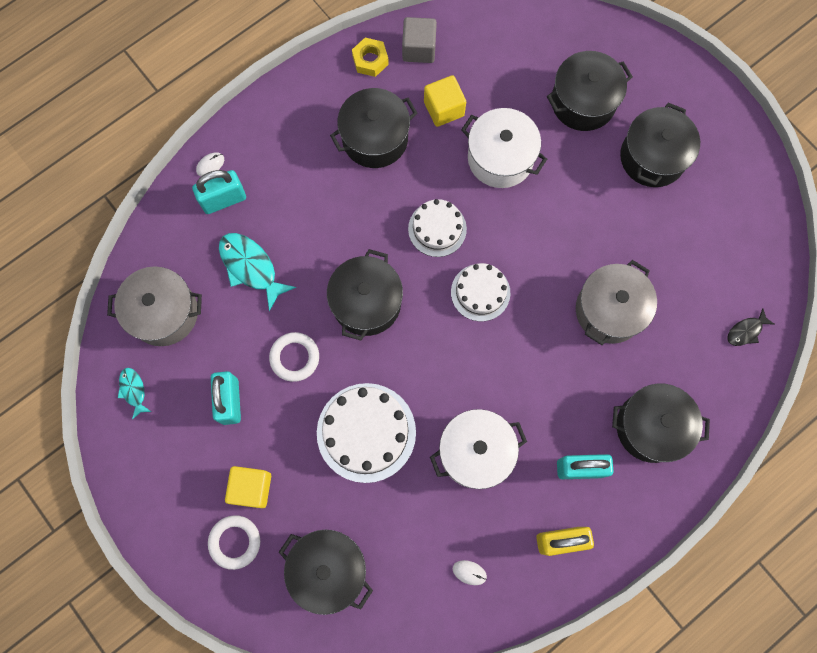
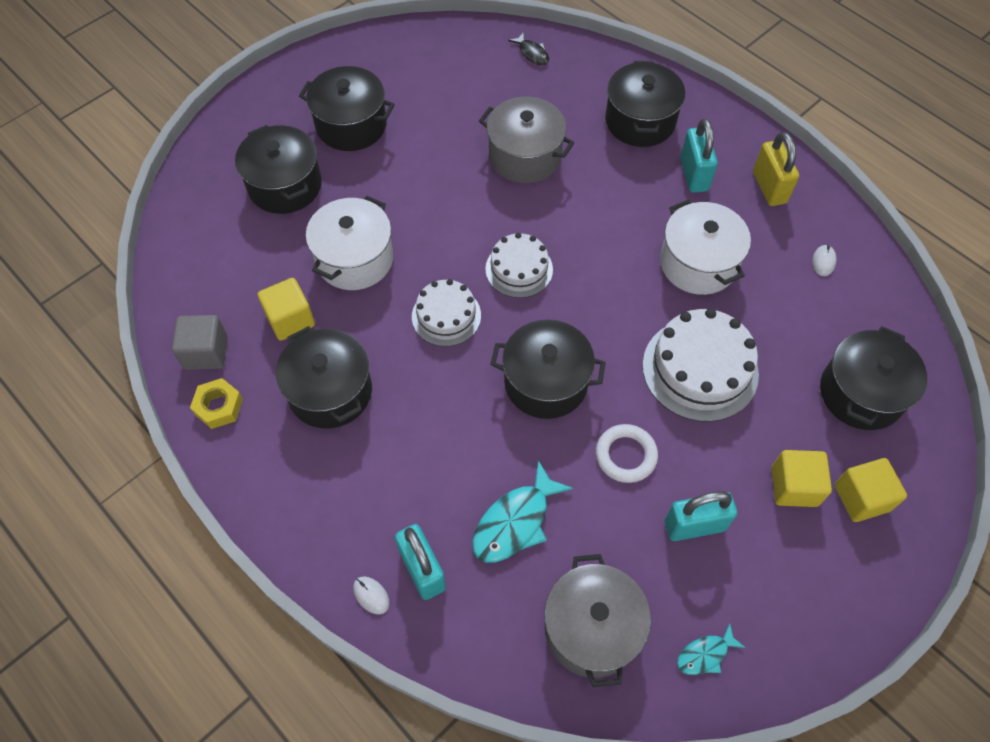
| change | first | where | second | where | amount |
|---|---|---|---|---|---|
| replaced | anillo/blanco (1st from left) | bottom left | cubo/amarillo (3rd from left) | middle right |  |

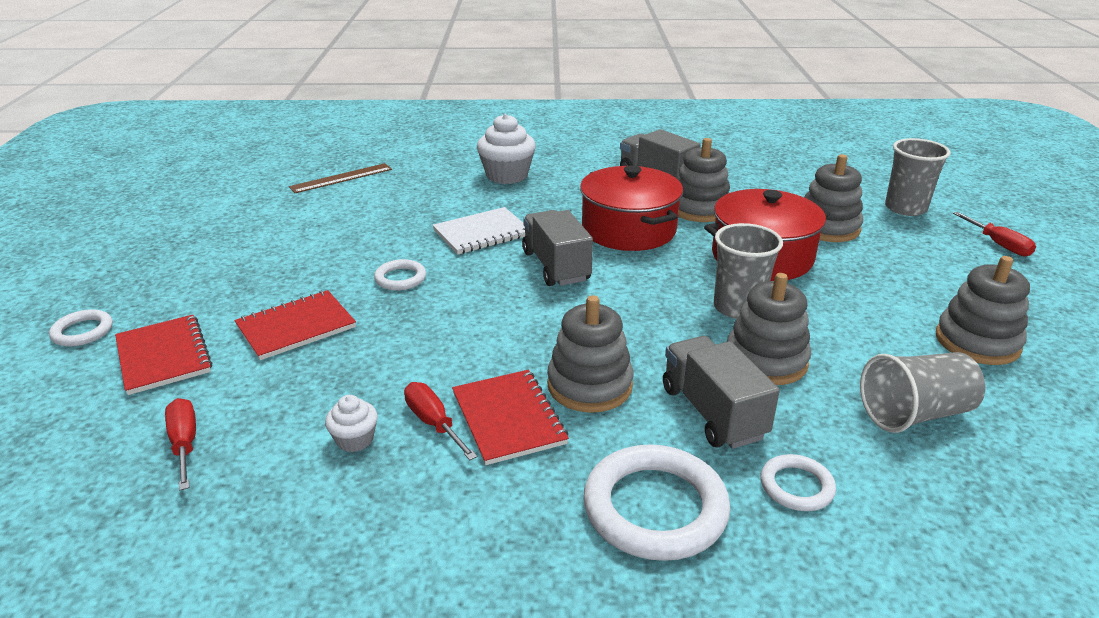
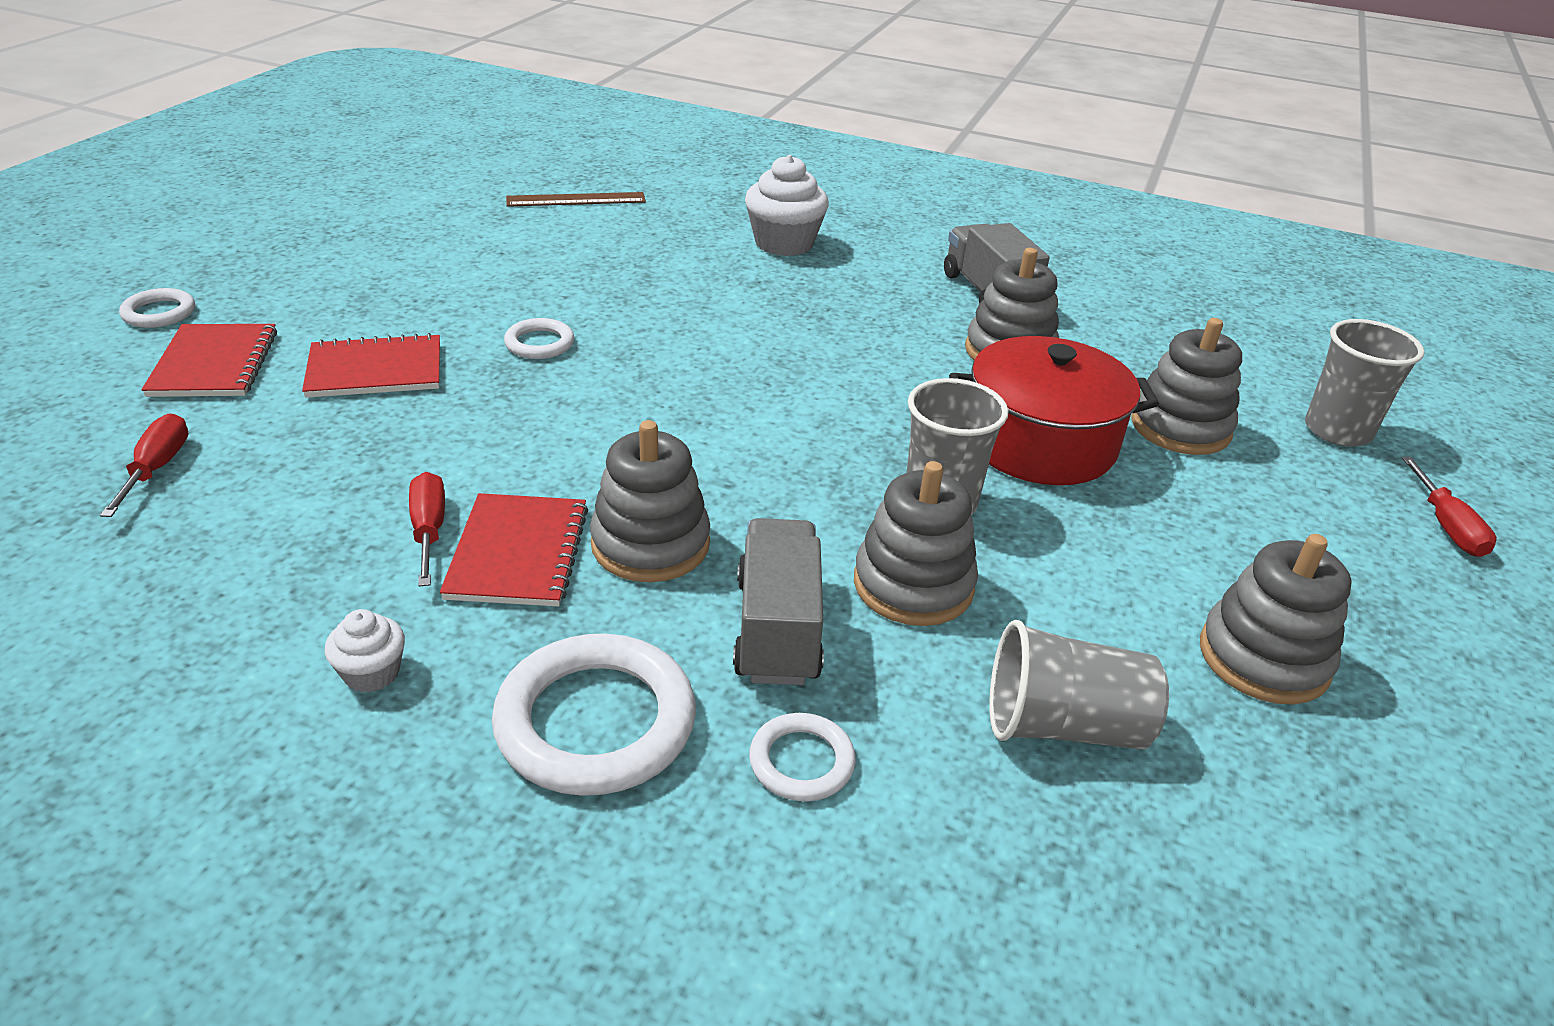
| change | first | where | second | where | amount |
|---|---|---|---|---|---|
| moved | magdalena/blanco (1st from left) | bottom left |  | middle left |  |
| removed | cuaderno/blanco | centre |  |  |  |
| removed | camión/gris (1st from left) | centre |  |  |  |
| removed | olla/rojo (1st from left) | centre |  |  |  |

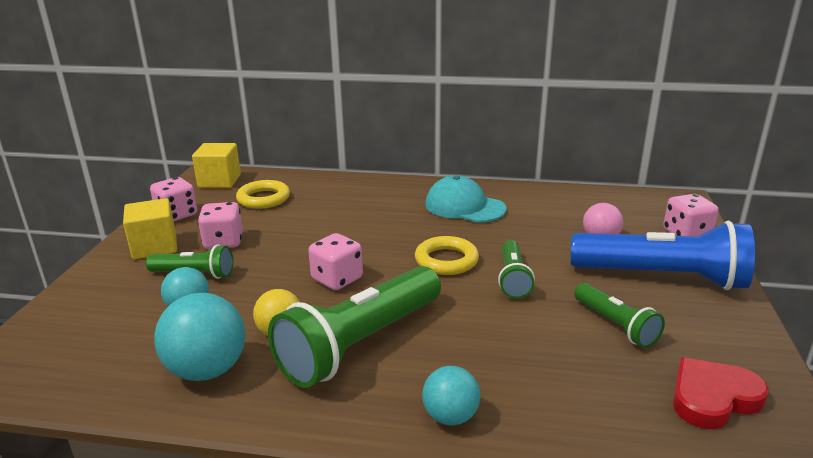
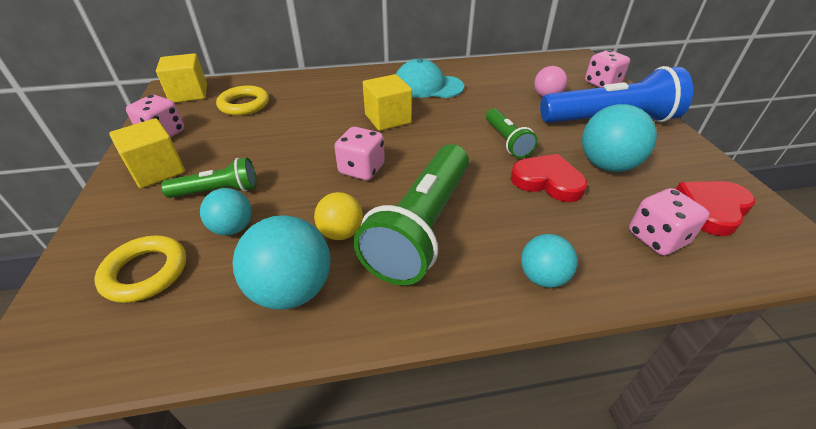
| change | first | where | second | where | amount |
|---|---|---|---|---|---|
| moved | anillo/amarillo (2nd from left in the first image) | centre | anillo/amarillo (1st from left) | middle left |  |
| added |  |  | cubo/amarillo (3rd from left) | top centre |  |
| added |  |  | corazón/rojo (1st from left) | middle right |  |
| replaced | lámpara de mano/verde (4th from left) | bottom right | pelota/turquesa (4th from left) | top right |  |
| moved | dado/rosa (2nd from left in the first image) | middle left | dado/rosa (4th from left) | middle right |  |

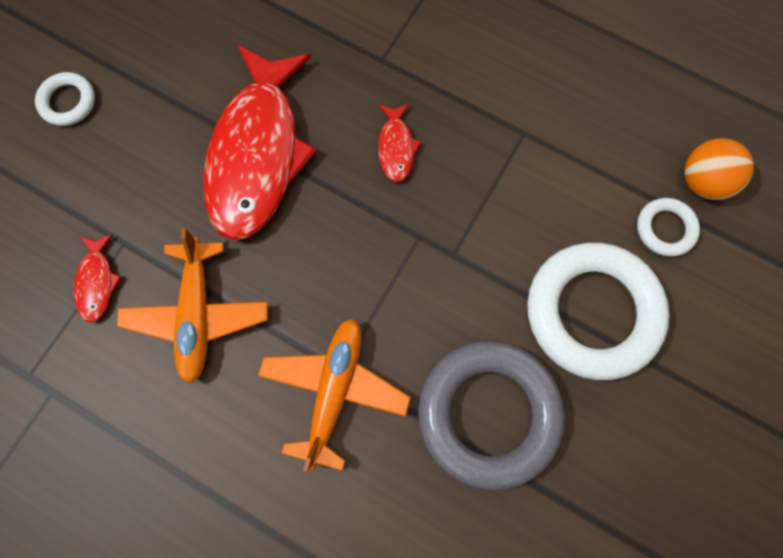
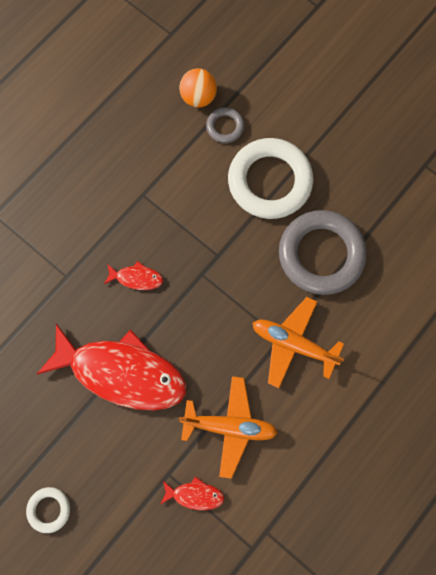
| change | first | where | second | where | amount |
|---|---|---|---|---|---|
| recoloured | anillo/blanco (3rd from left) | middle right | anillo/gris (1st from left) | top centre |  |

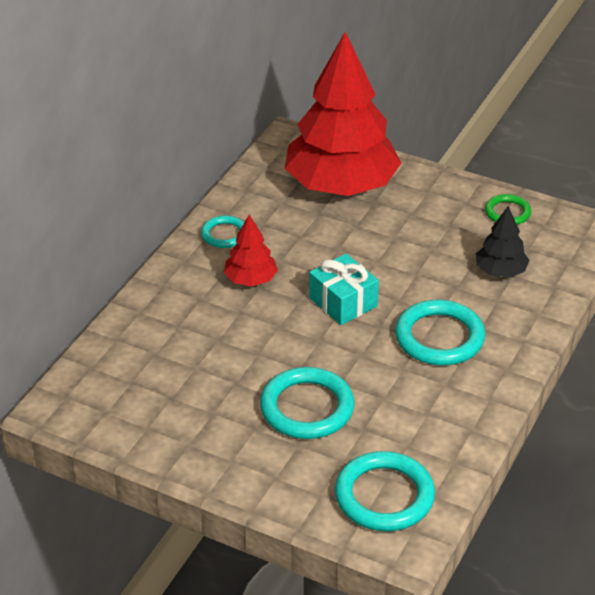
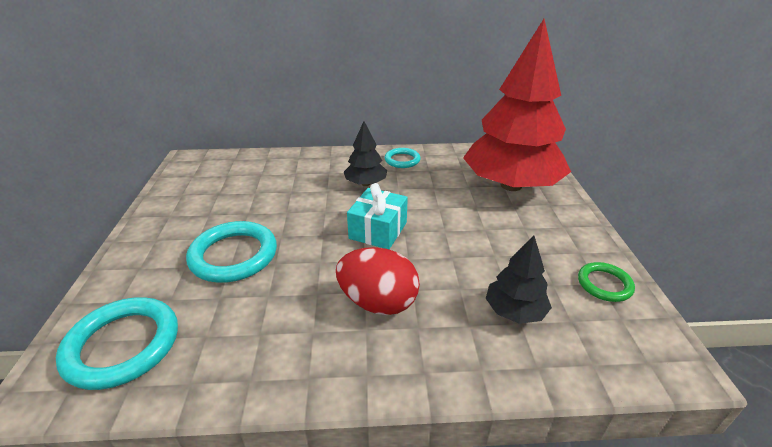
| change | first | where | second | where | amount |
|---|---|---|---|---|---|
| replaced | anillo/turquesa (4th from left) | middle right | huevo/rojo | centre |  |
| recoloured | árbol/rojo (1st from left) | centre | árbol/negro (1st from left) | centre |  |

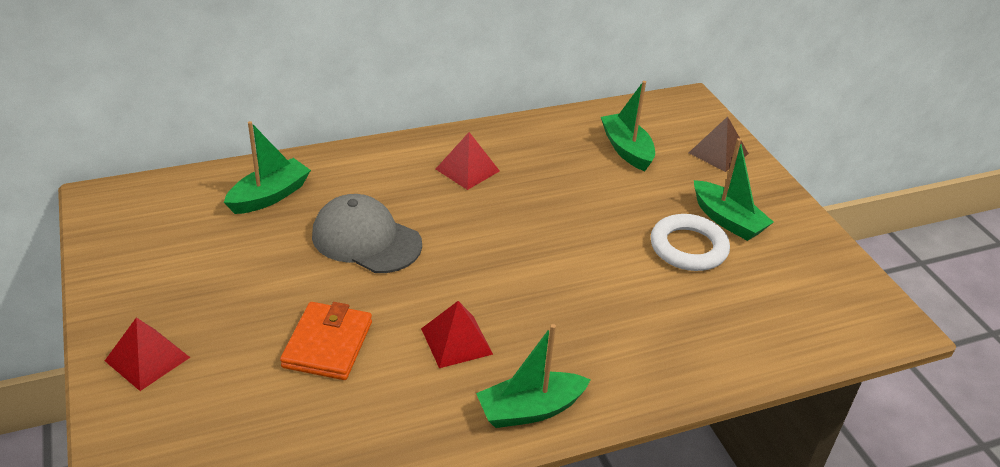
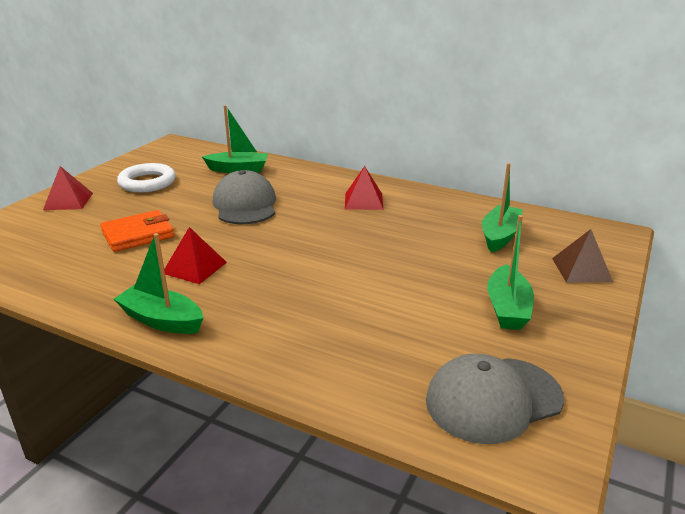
| change | first | where | second | where | amount |
|---|---|---|---|---|---|
| moved | anillo/blanco | middle right |  | middle left |  |
| added |  |  | gorra/gris (2nd from left) | bottom right |  |

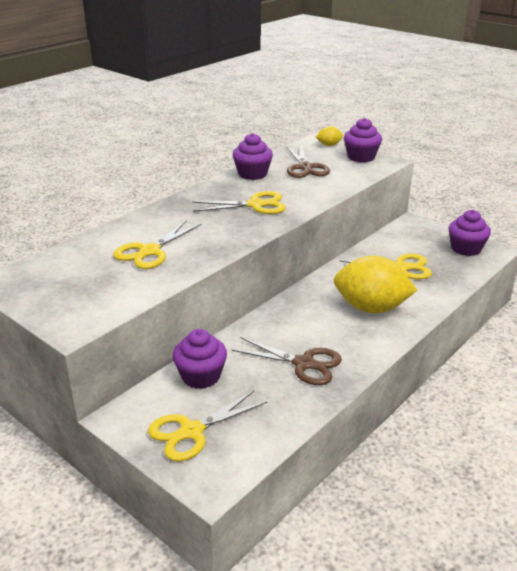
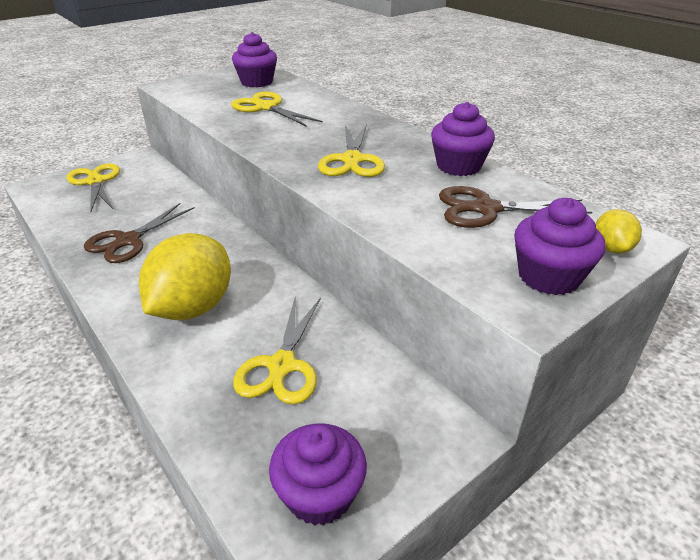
| change | first | where | second | where | amount |
|---|---|---|---|---|---|
| moved | magdalena/morado (1st from left) | centre |  | top centre |  |

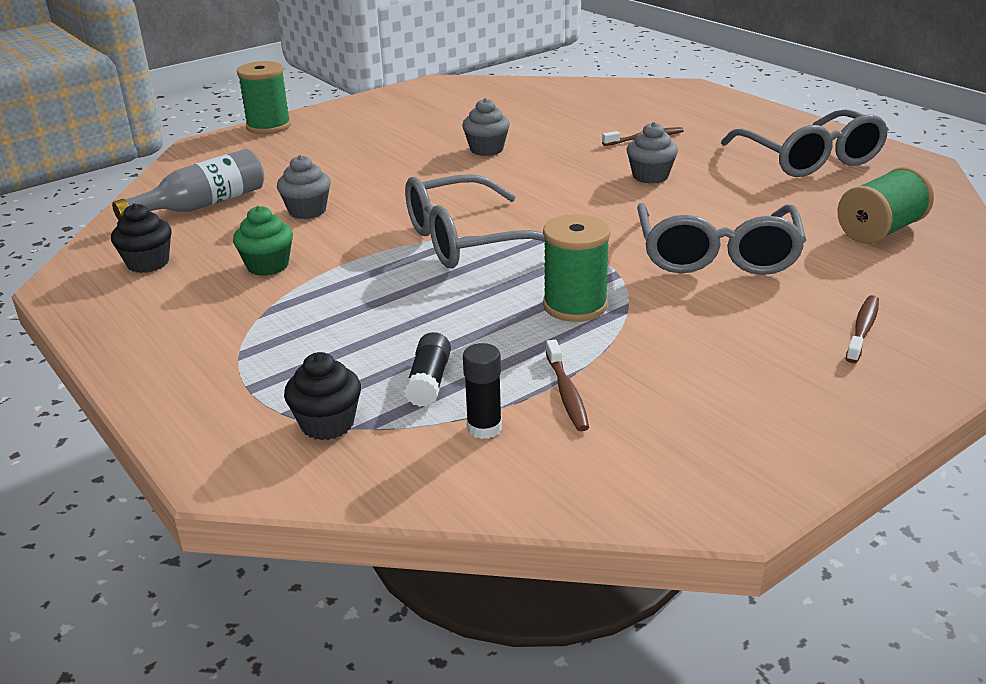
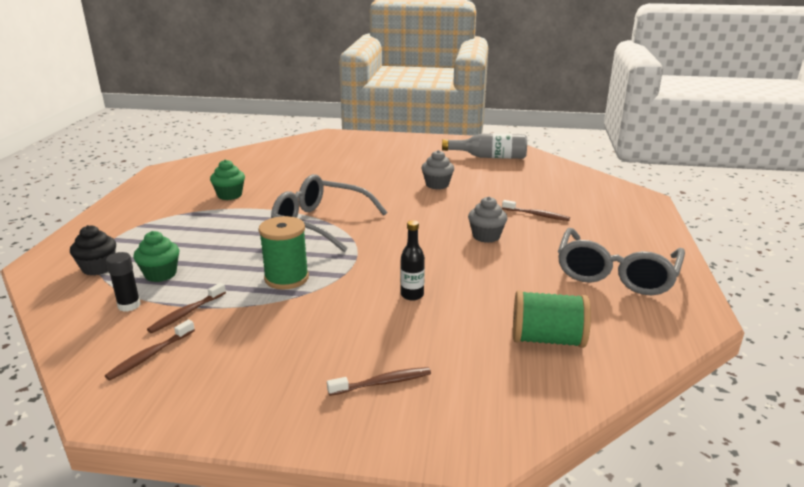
| change | first | where | second | where | amount |
|---|---|---|---|---|---|
| added |  |  | cepillo de dientes/marrón (1st from left) | bottom left |  |
| replaced | barra de pegamento/negro (1st from left) | centre | magdalena/verde (1st from left) | middle left |  |
| replaced | gafas/gris (2nd from left) | middle right | botella/negro | centre |  |
| moved | botella/gris | top left |  | top centre |  |
| removed | magdalena/negro (1st from left) | middle left |  |  |  |
| removed | carrete/verde (1st from left) | top left |  |  |  |
| removed | magdalena/gris (1st from left) | top left |  |  |  |

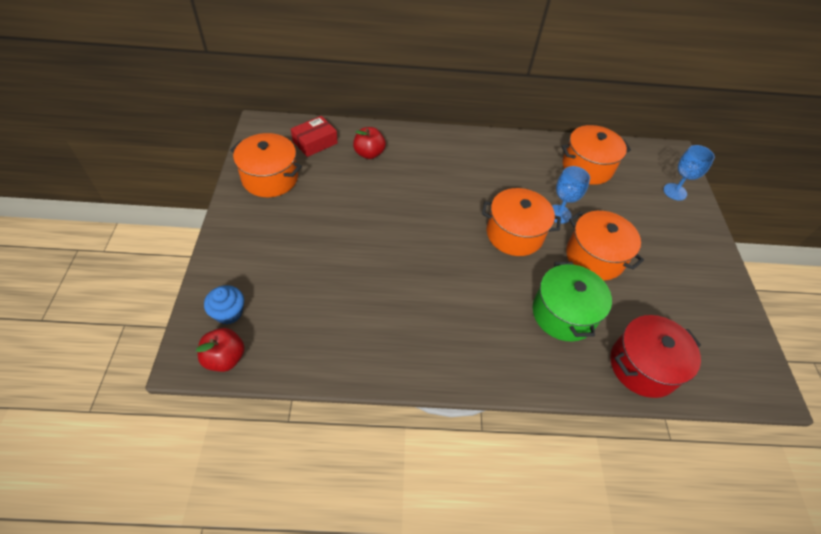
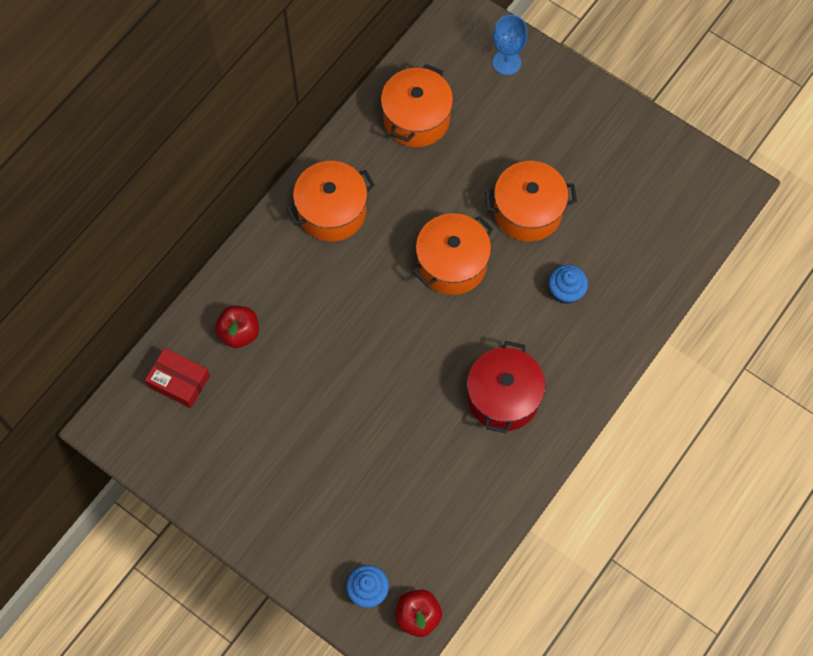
| change | first | where | second | where | amount |
|---|---|---|---|---|---|
| turned | caja/rojo | top centre |  | middle left | 60 degrees counterclockwise |
| moved | olla/naranja (1st from left) | top left |  | top centre |  |
| moved | olla/rojo | bottom right |  | centre |  |
| replaced | olla/verde | middle right | magdalena/azul (2nd from left) | middle right |  |
| removed | copa/azul (1st from left) | middle right |  |  |  |

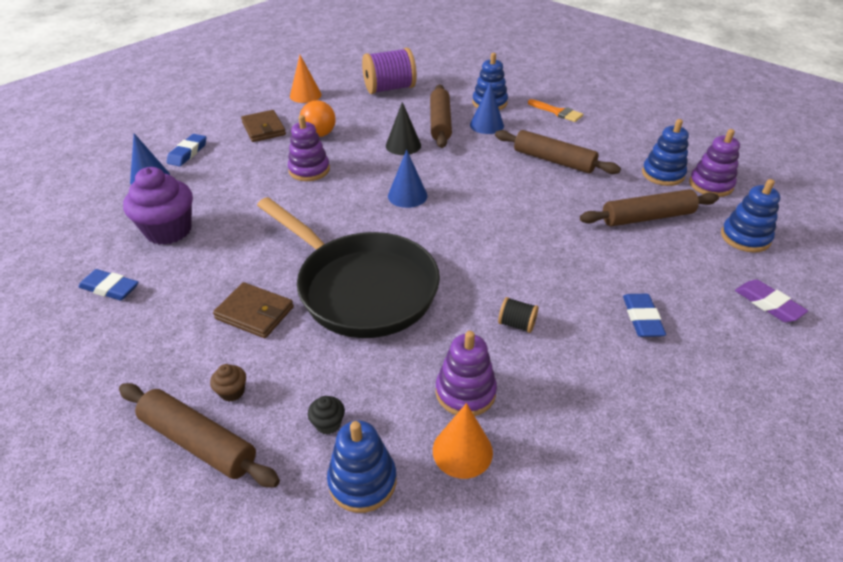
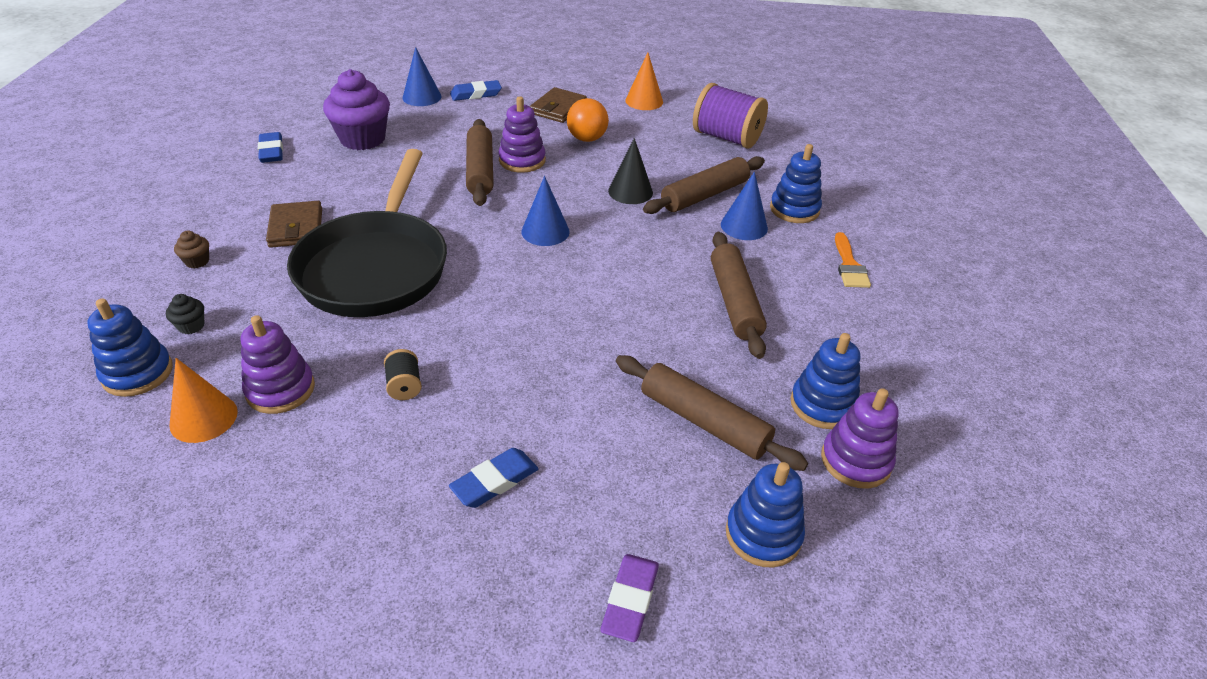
| change | first | where | second | where | amount |
|---|---|---|---|---|---|
| moved | rodillo/marrón (1st from left) | bottom left |  | top centre |  |

